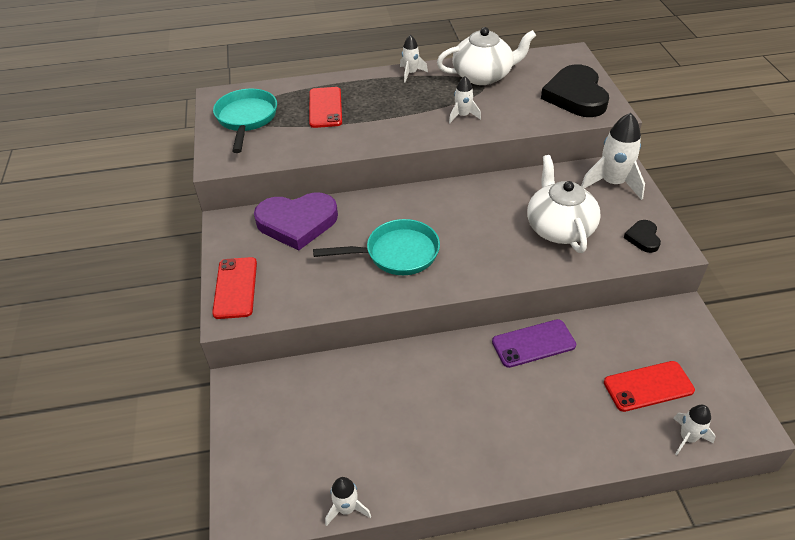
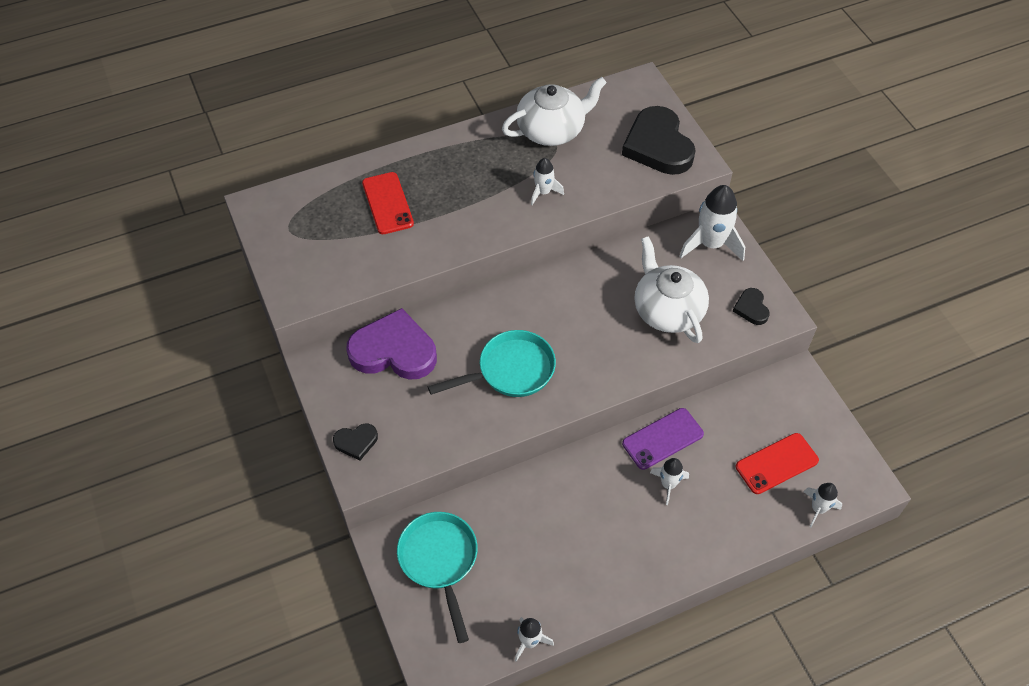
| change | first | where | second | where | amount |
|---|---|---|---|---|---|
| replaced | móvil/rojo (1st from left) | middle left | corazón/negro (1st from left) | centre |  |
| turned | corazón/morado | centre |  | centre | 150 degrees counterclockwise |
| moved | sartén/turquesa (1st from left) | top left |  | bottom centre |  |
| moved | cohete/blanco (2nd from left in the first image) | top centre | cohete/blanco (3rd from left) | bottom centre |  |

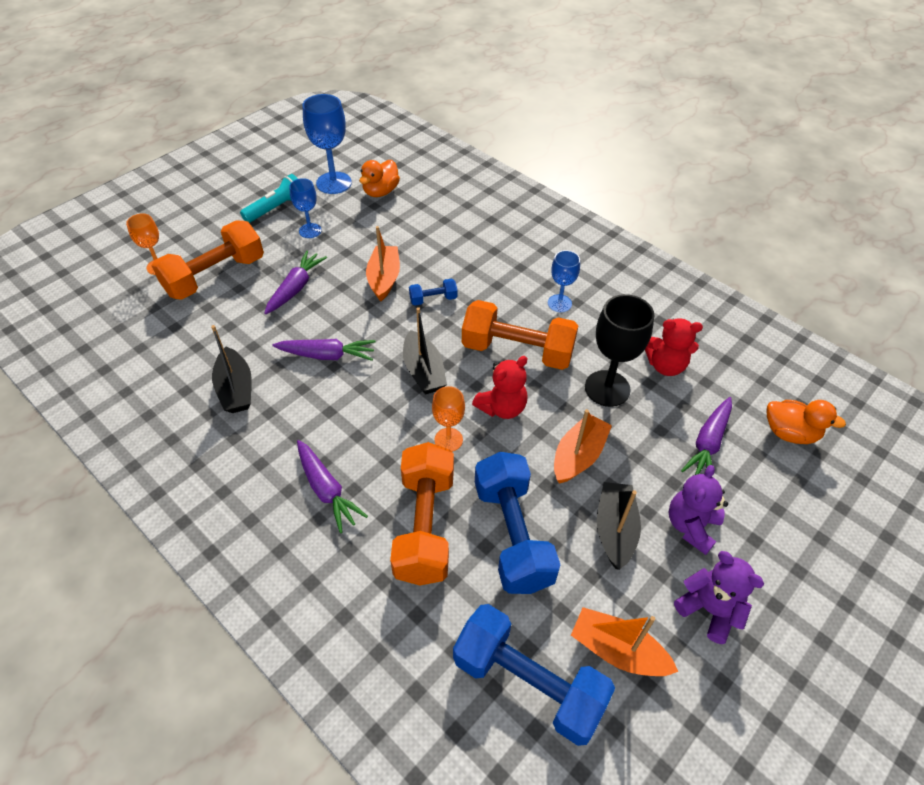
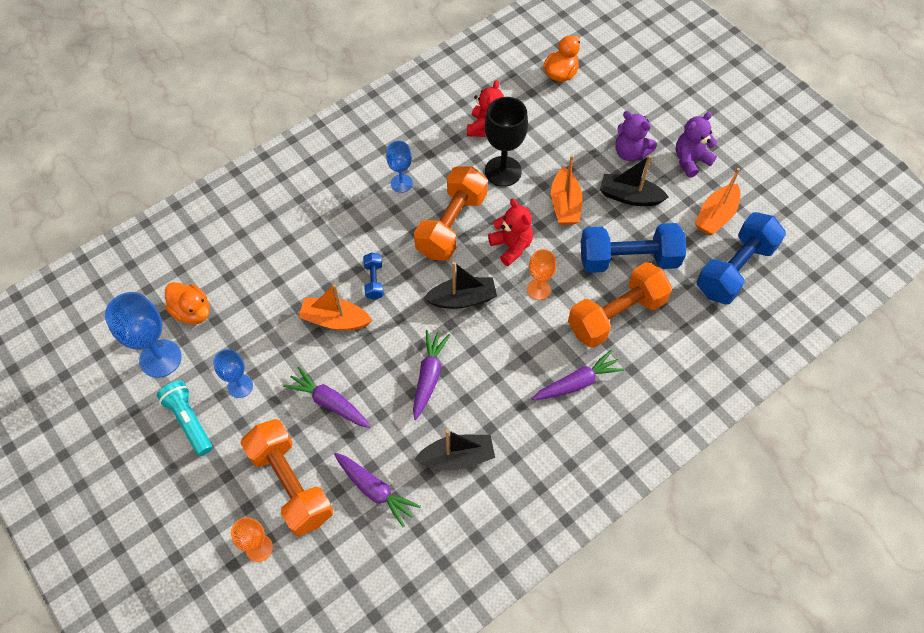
| change | first | where | second | where | amount |
|---|---|---|---|---|---|
| moved | zanahoria/morado (4th from left in the first image) | middle right | zanahoria/morado (2nd from left) | bottom centre |  |
| turned | barco/naranja (2nd from left) | centre |  | top centre | 135 degrees counterclockwise |
| turned | mancuerna/naranja (2nd from left in the first image) | centre | mancuerna/naranja (3rd from left) | middle right | 45 degrees counterclockwise |

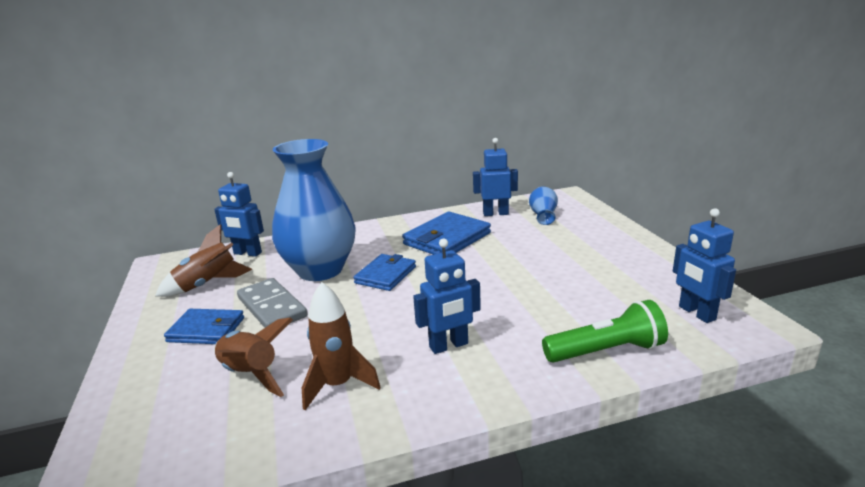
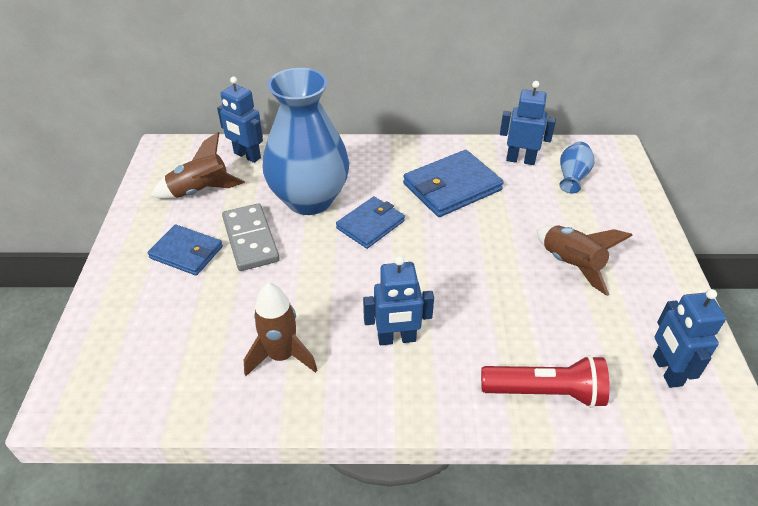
| change | first | where | second | where | amount |
|---|---|---|---|---|---|
| recoloured | lámpara de mano/verde | bottom right | lámpara de mano/rojo | bottom right |  |
| moved | cohete/marrón (2nd from left in the first image) | bottom left | cohete/marrón (3rd from left) | middle right |  |

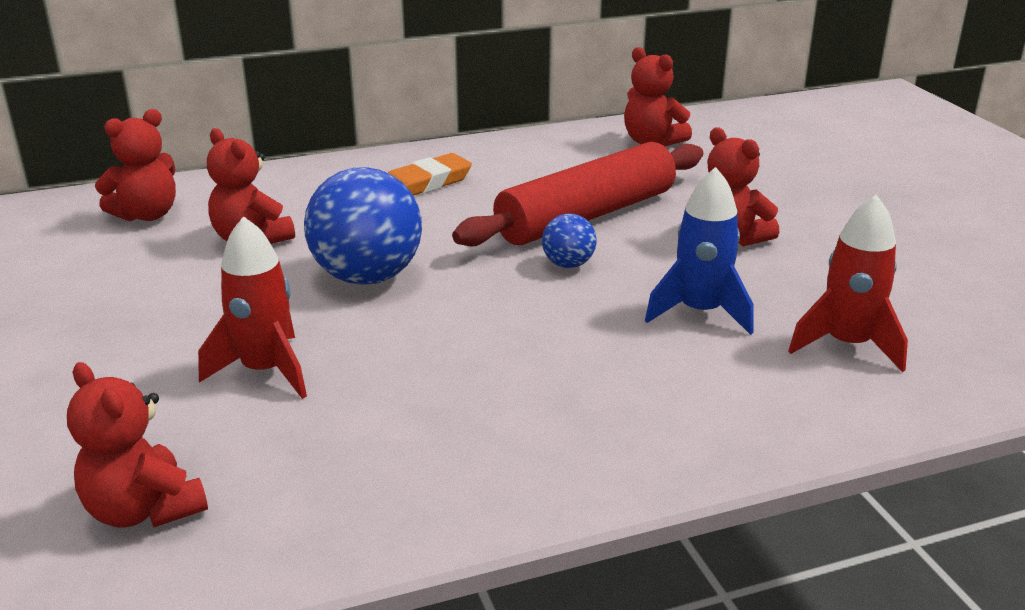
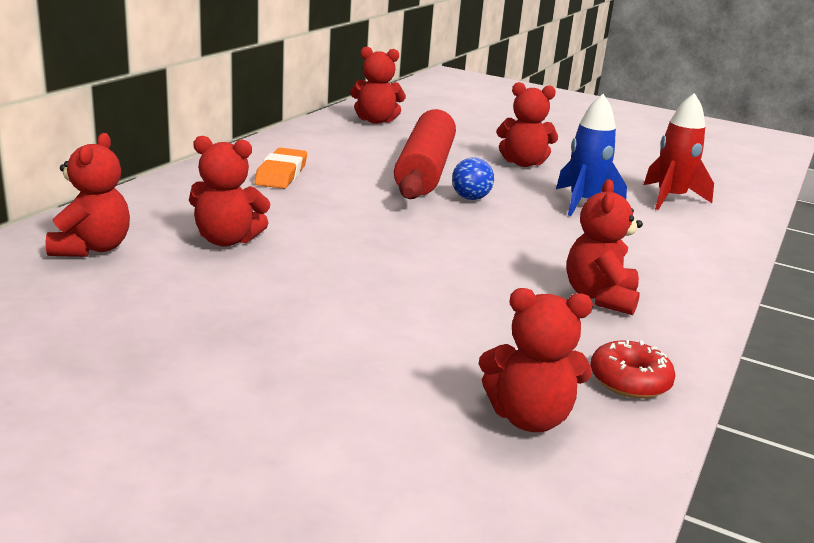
| change | first | where | second | where | amount |
|---|---|---|---|---|---|
| added |  |  | osito/rojo (6th from left) | middle right |  |
| added |  |  | rosquilla/rojo | bottom right |  |
| removed | cohete/rojo (1st from left) | middle left |  |  |  |
| removed | pelota/azul (1st from left) | centre |  |  |  |

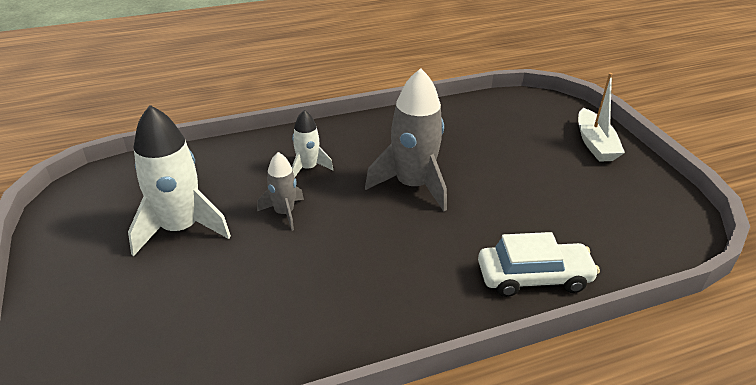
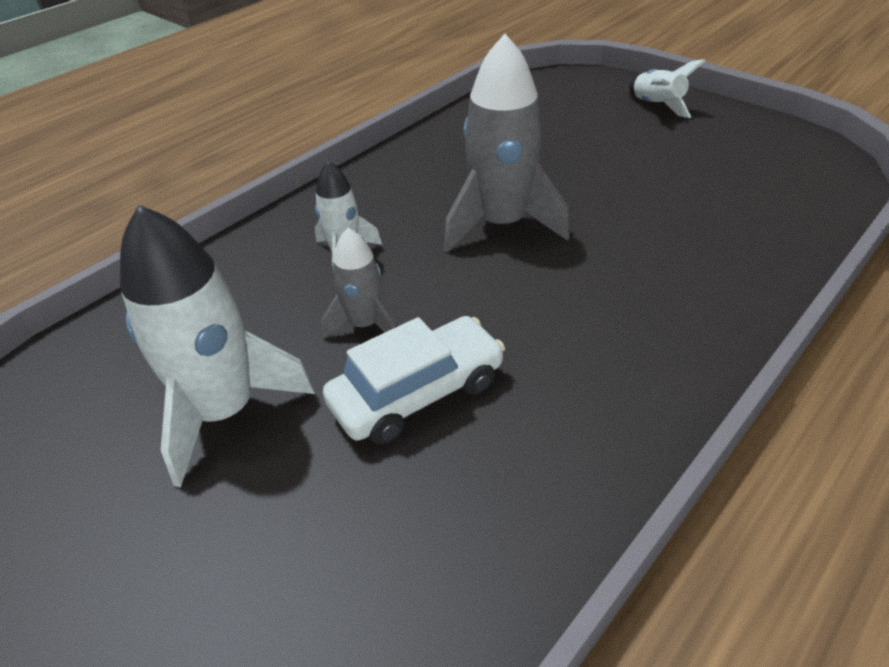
| change | first | where | second | where | amount |
|---|---|---|---|---|---|
| moved | coche/blanco | bottom right |  | centre |  |
| replaced | barco/blanco | top right | cohete/blanco (3rd from left) | top right |  |

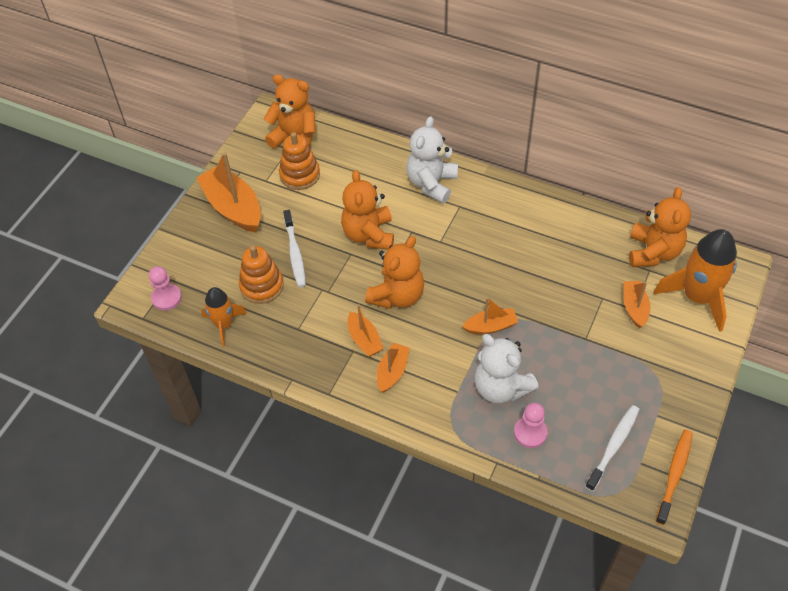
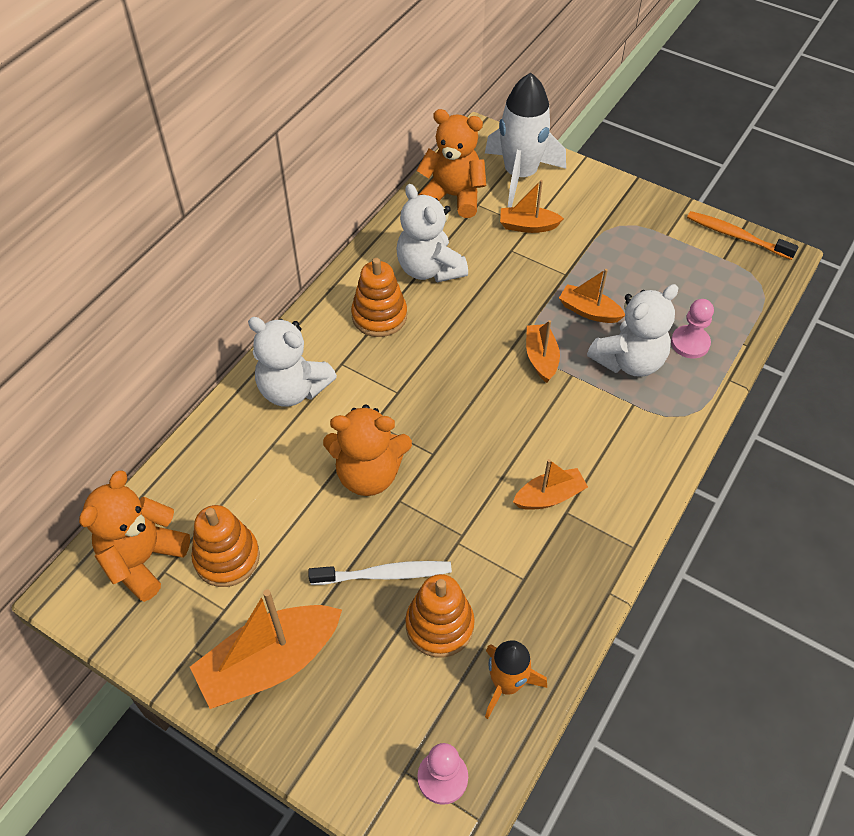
| change | first | where | second | where | amount |
|---|---|---|---|---|---|
| added |  |  | juguete apilable/naranja (2nd from left) | centre |  |
| added |  |  | osito/blanco (2nd from left) | top centre |  |
| recoloured | cohete/naranja (2nd from left) | middle right | cohete/blanco | top centre |  |
| moved | barco/naranja (3rd from left in the first image) | centre | barco/naranja (5th from left) | middle right |  |
| removed | osito/naranja (3rd from left) | centre |  |  |  |
| removed | cepillo de dientes/blanco (2nd from left) | bottom right |  |  |  |

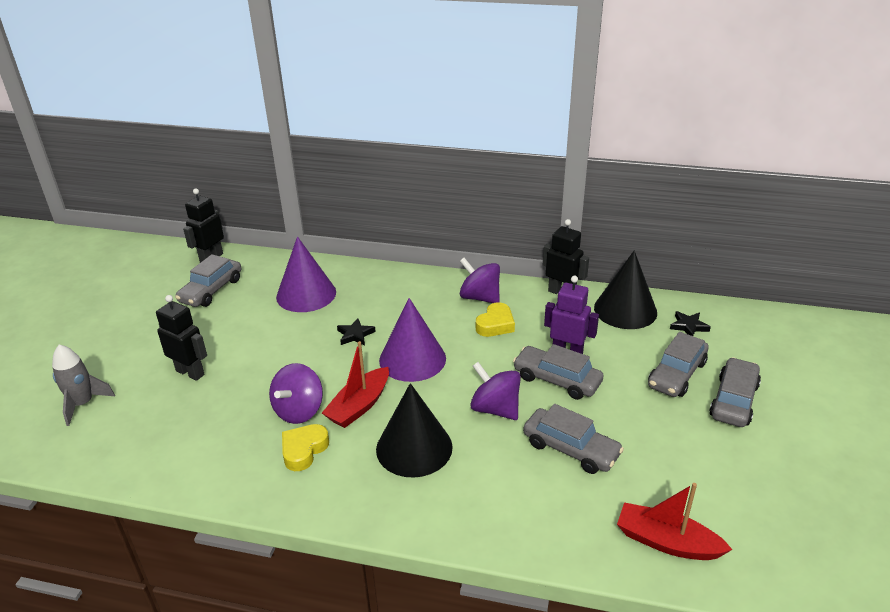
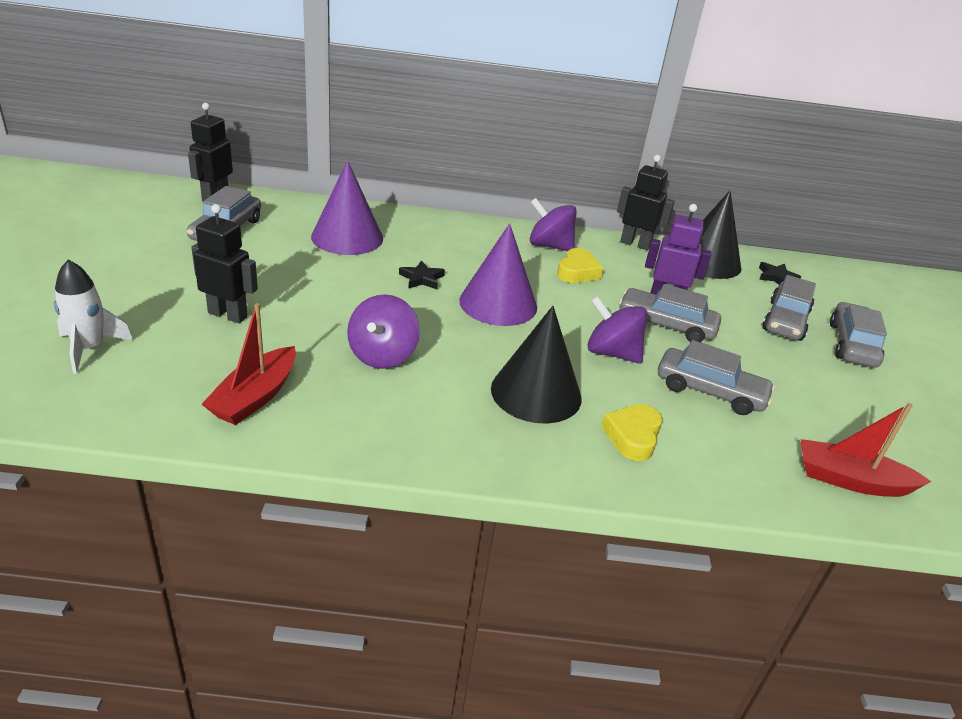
| change | first | where | second | where | amount |
|---|---|---|---|---|---|
| recoloured | cohete/gris | middle left | cohete/blanco | middle left |  |
| moved | barco/rojo (1st from left) | centre |  | middle left |  |
| moved | corazón/amarillo (1st from left in the first image) | bottom centre | corazón/amarillo (2nd from left) | centre |  |

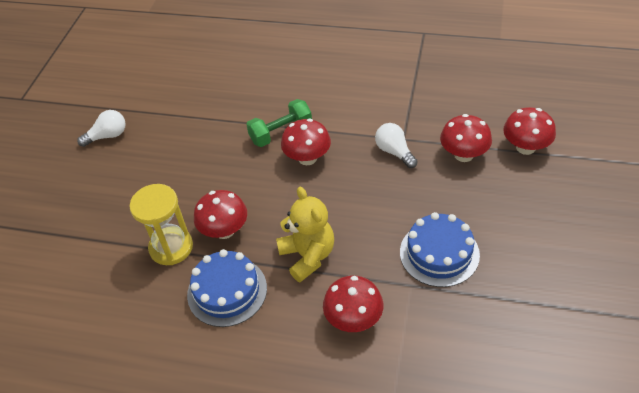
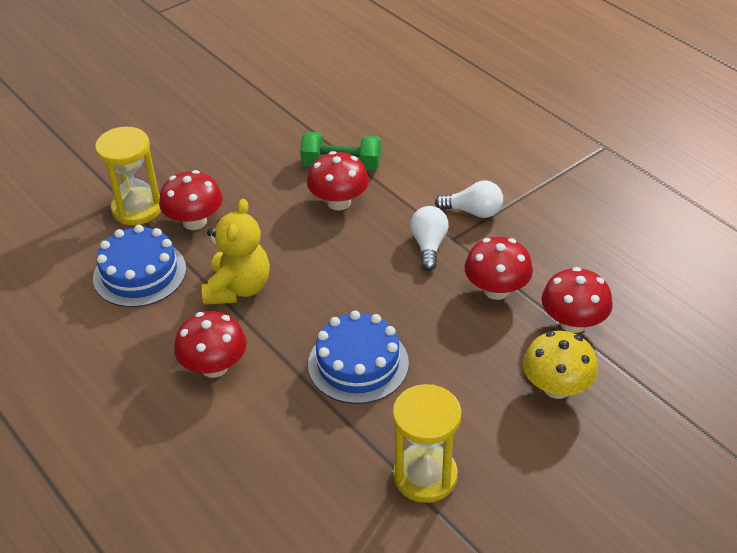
| change | first | where | second | where | amount |
|---|---|---|---|---|---|
| added |  |  | reloj de arena/amarillo (2nd from left) | bottom centre |  |
| moved | bombilla/blanco (1st from left in the first image) | top left | bombilla/blanco (2nd from left) | centre |  |
| added |  |  | seta/amarillo | middle right |  |

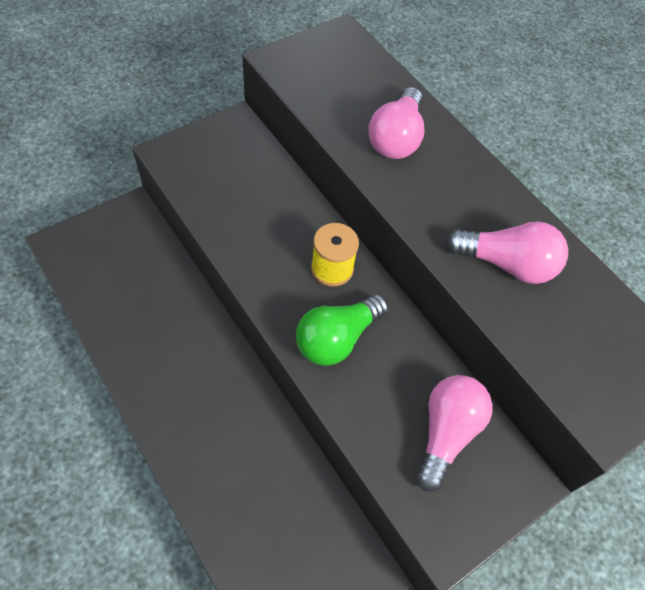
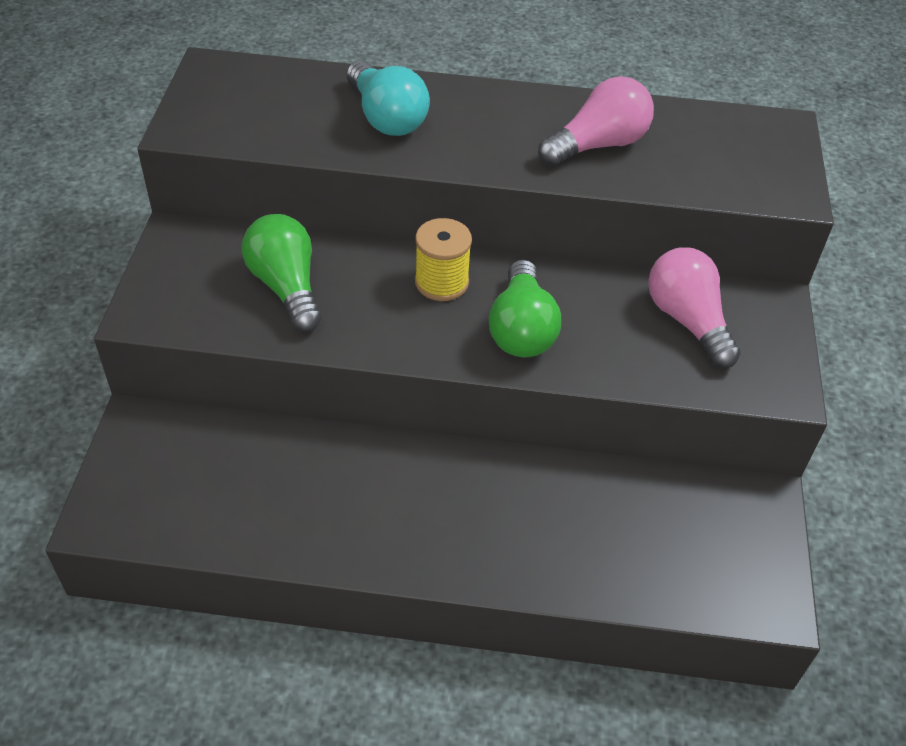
| change | first | where | second | where | amount |
|---|---|---|---|---|---|
| added |  |  | bombilla/verde (1st from left) | middle left |  |
| recoloured | bombilla/rosa (1st from left) | top centre | bombilla/turquesa | top centre |  |

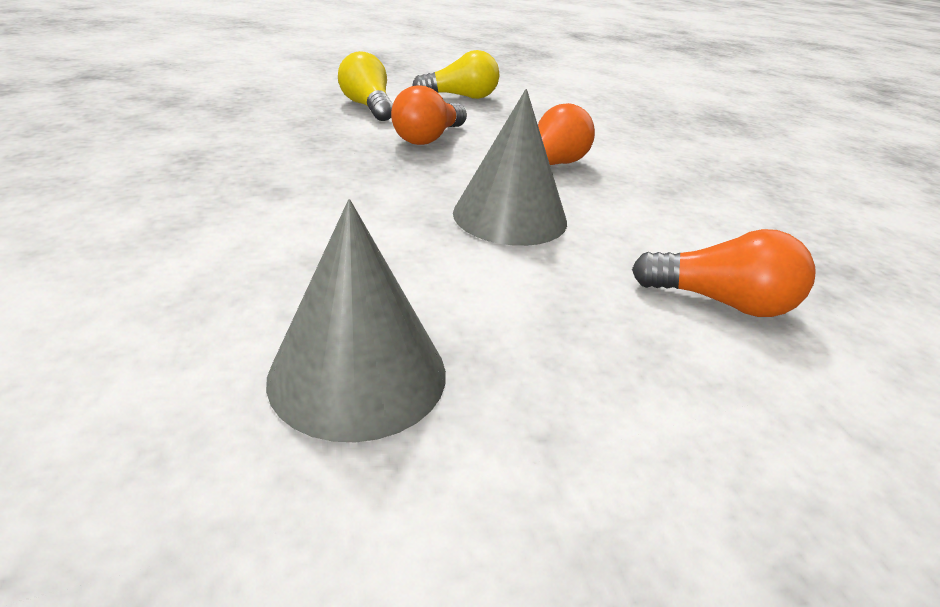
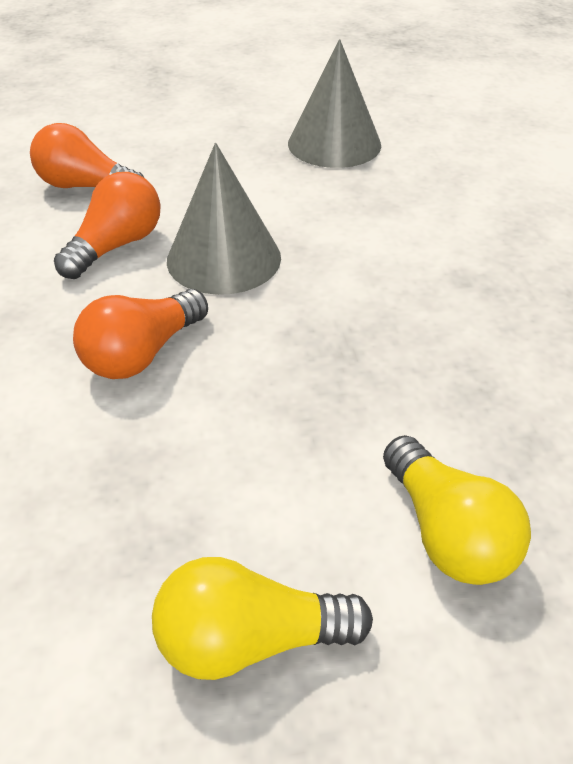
| change | first | where | second | where | amount |
|---|---|---|---|---|---|
| moved | bombilla/naranja (1st from left in the first image) | top centre | bombilla/naranja (2nd from left) | top left |  |

